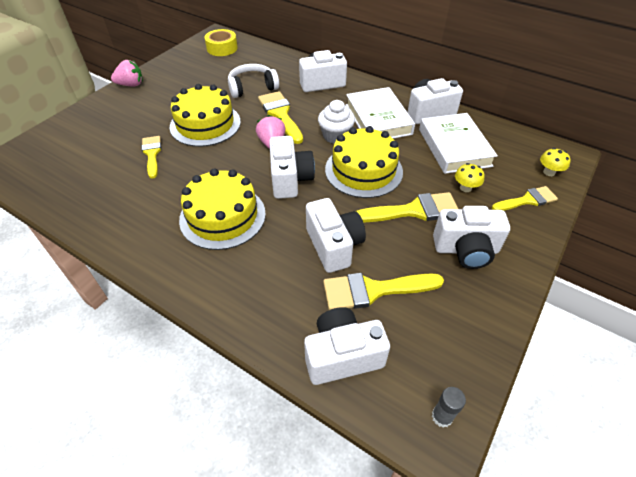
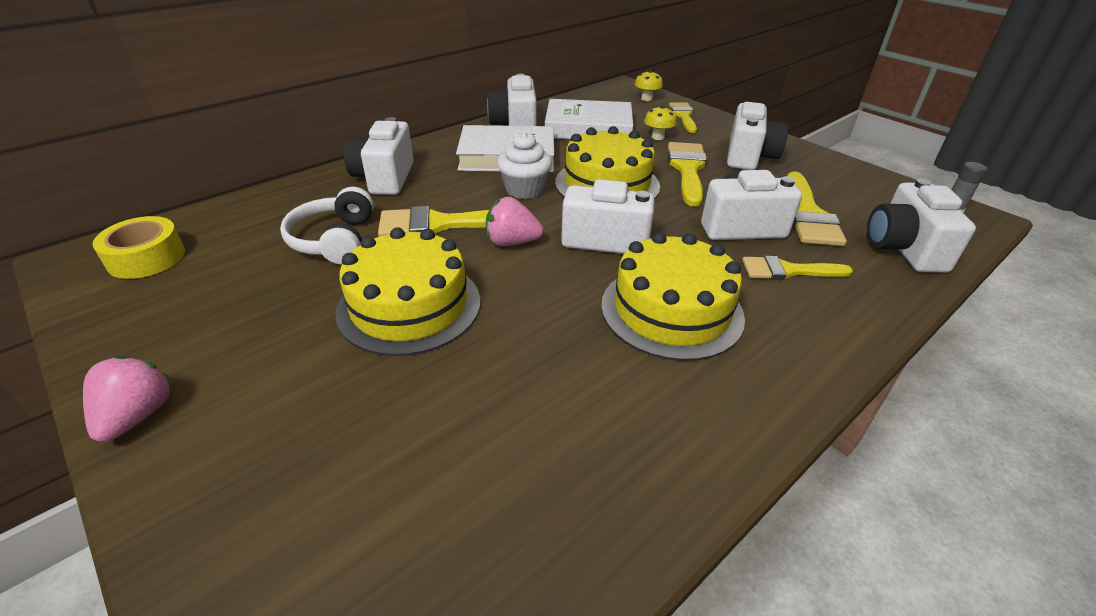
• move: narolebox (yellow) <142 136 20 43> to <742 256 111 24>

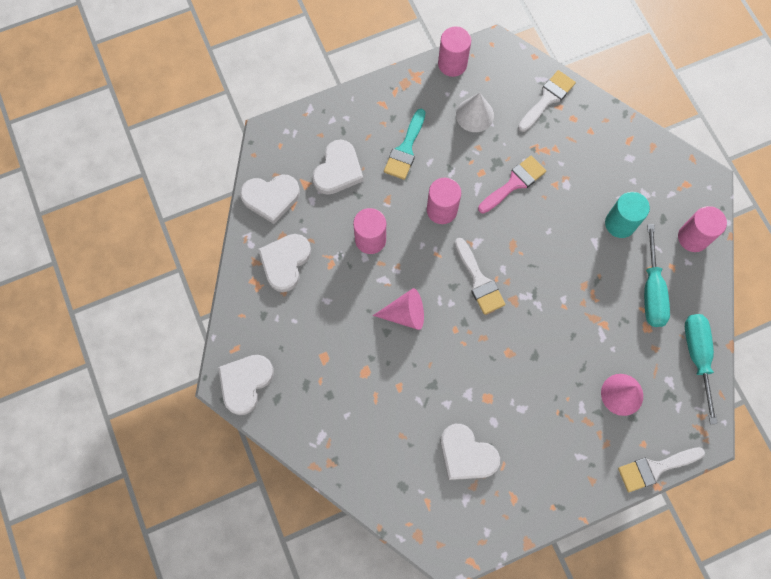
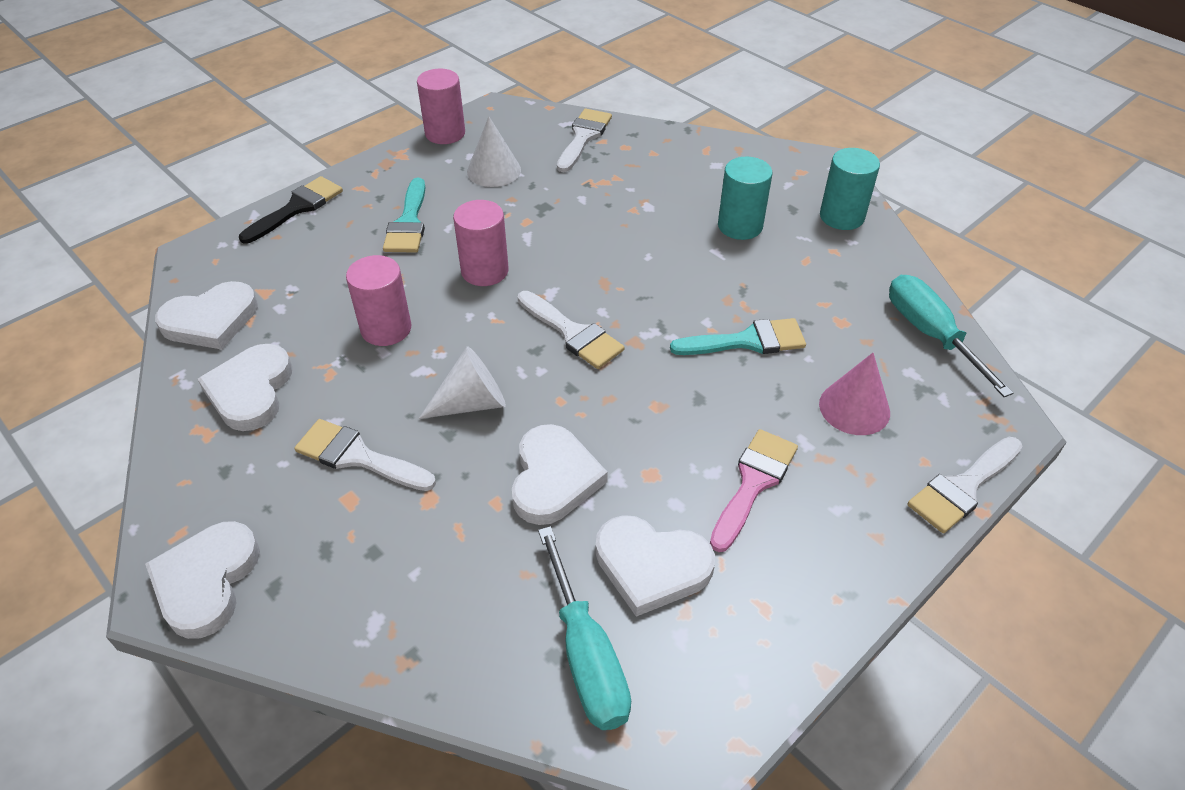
• move: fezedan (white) <312 140 52 55> to <512 424 96 101>
• move: narolebox (pink) <478 155 68 59> to <710 429 88 123>
• recolor: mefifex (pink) <678 206 49 46> to mefifex (turquoise) <820 148 60 82>
• move: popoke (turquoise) <644 224 26 103> to <538 526 93 204>
• recolor: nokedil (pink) <373 288 51 42> to nokedil (white) <418 347 88 72>
• insert: narolebox (black) <239 176 104 68>
• insert: narolebox (turquoise) <670 318 136 37>
• insert: narolebox (white) <295 419 141 72>

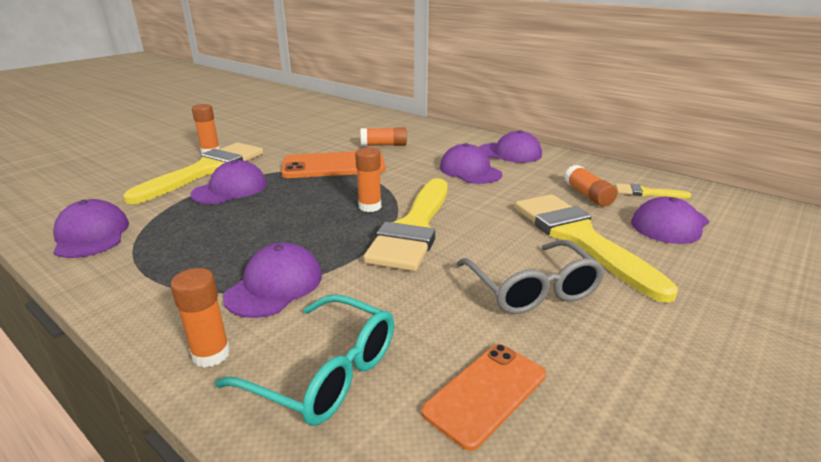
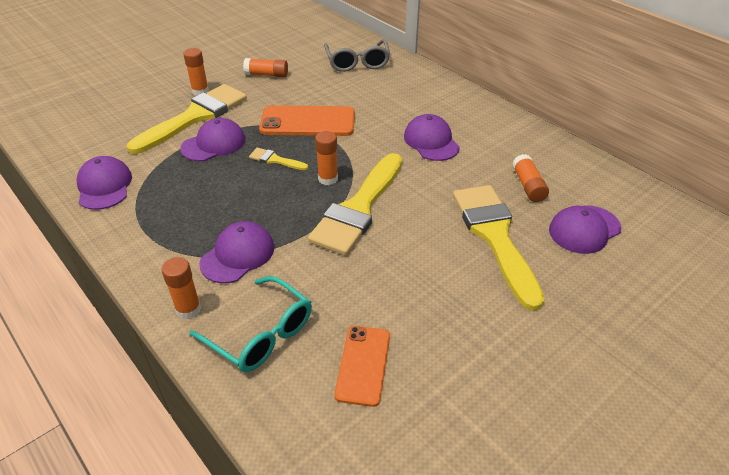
• move: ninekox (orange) <361 127 46 19> to <243 58 45 19>
• delete: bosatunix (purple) <479 130 63 33>
• move: narolebox (yellow) <615 183 76 15> to <249 148 59 22>
• move: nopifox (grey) <457 240 148 74> to <324 39 66 33>
• rotate: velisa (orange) <421 344 125 107> = <334 326 56 81> 45 degrees counterclockwise

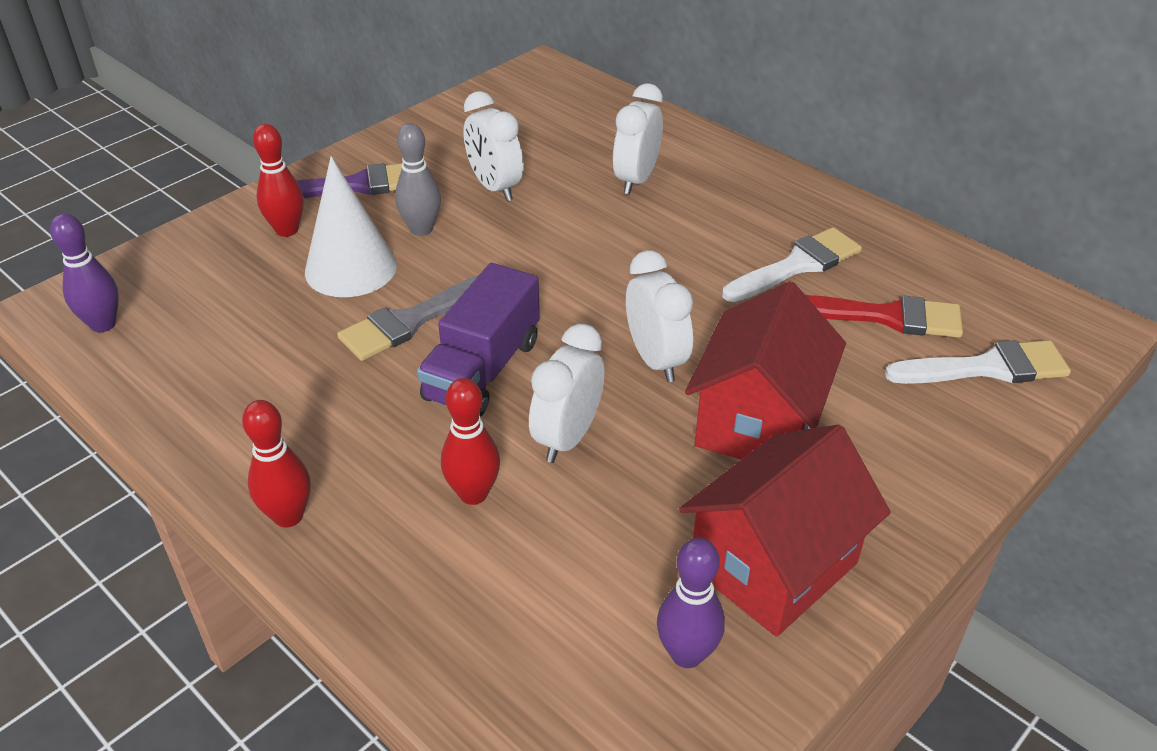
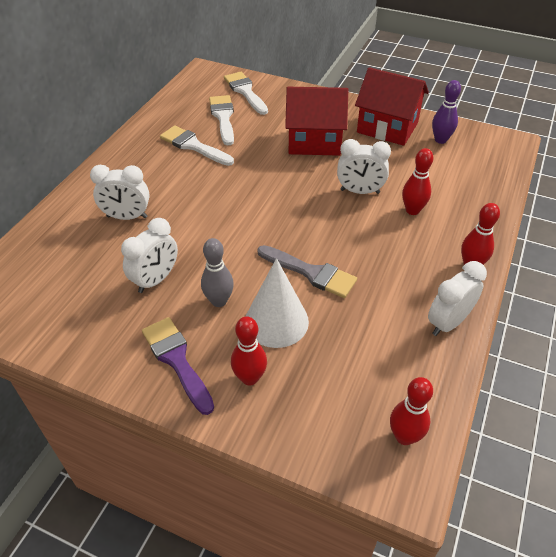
• recolor: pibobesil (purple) <50 213 69 119> to pibobesil (red) <390 377 43 68>
• move: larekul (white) <626 250 67 132> to <428 261 59 75>
• delete: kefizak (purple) <417 263 123 154>
• recolor: narolebox (red) <805 295 158 43> to narolebox (white) <209 95 25 51>

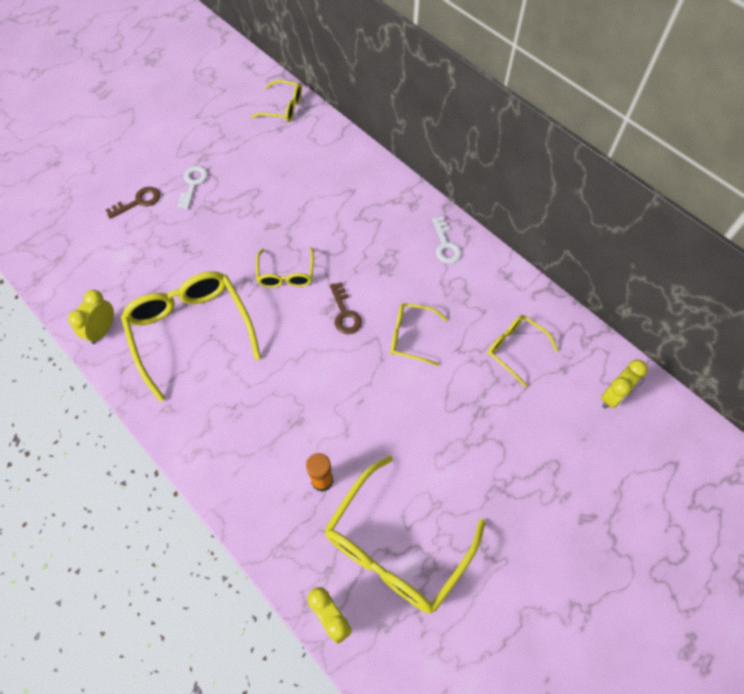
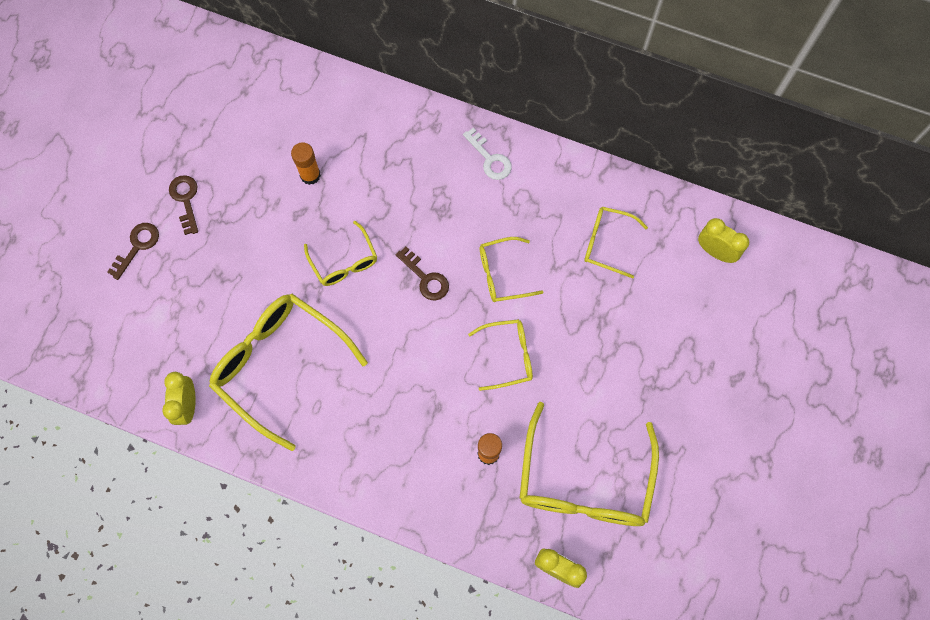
• move: nopifox (yellow) <251 80 51 42> to <468 319 65 72>
• recolor: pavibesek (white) <177 166 31 43> to pavibesek (brown) <169 175 29 60>
• rotate: larekul (yellow) <601 360 47 48> = <698 218 51 45> 75 degrees counterclockwise
• insert: ninekox (orange) <291 142 30 43>

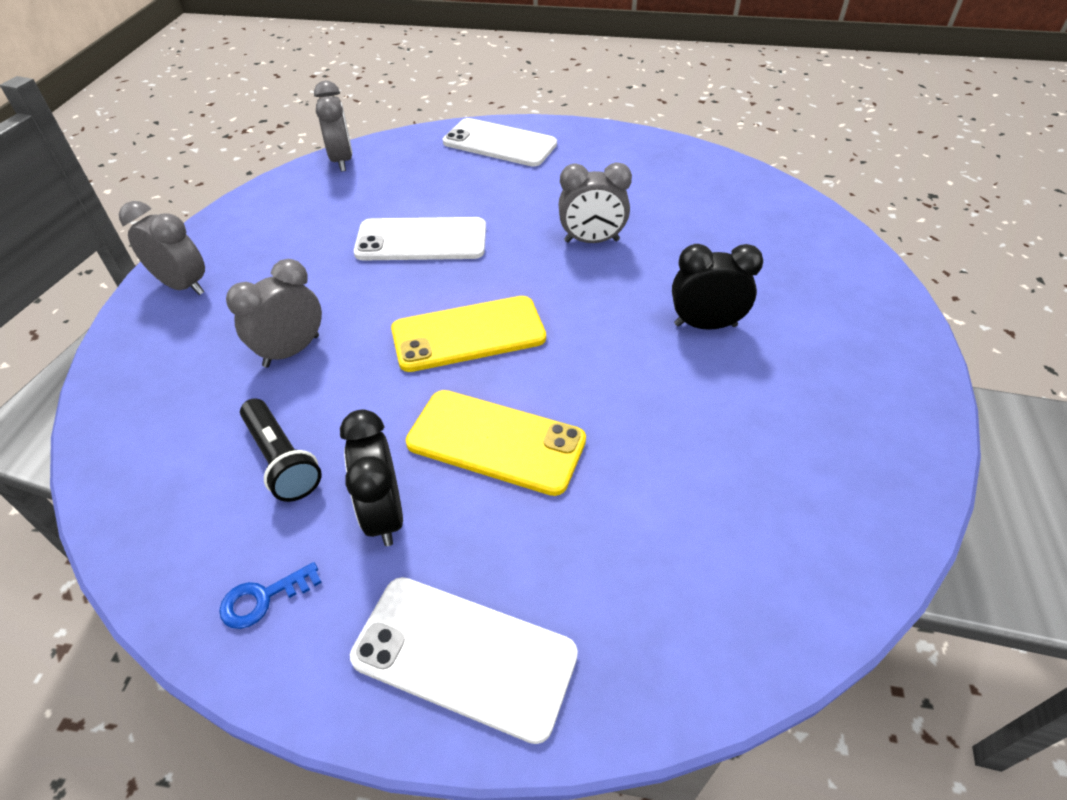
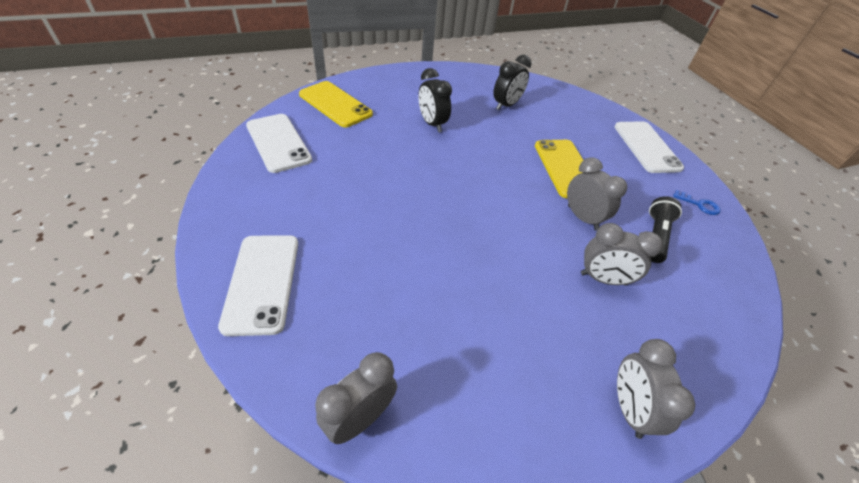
• move: larekul (grey) <558 162 74 81> to <567 157 60 74>
• move: velisa (white) <354 217 132 43> to <246 114 66 59>
• move: velisa (yellow) <391 296 155 76> to <299 81 74 46>
• move: larekul (black) <340 409 63 137> to <493 55 38 55>

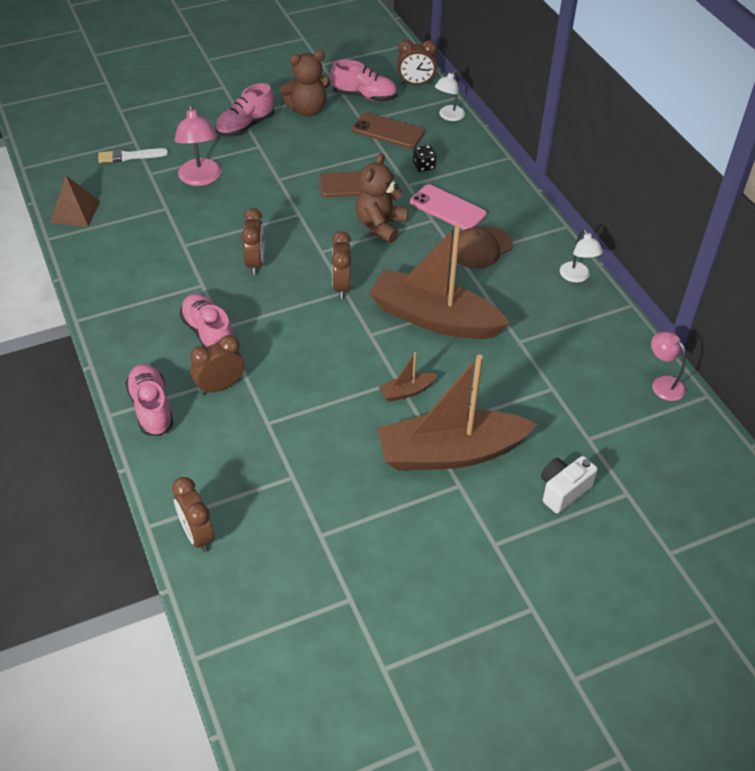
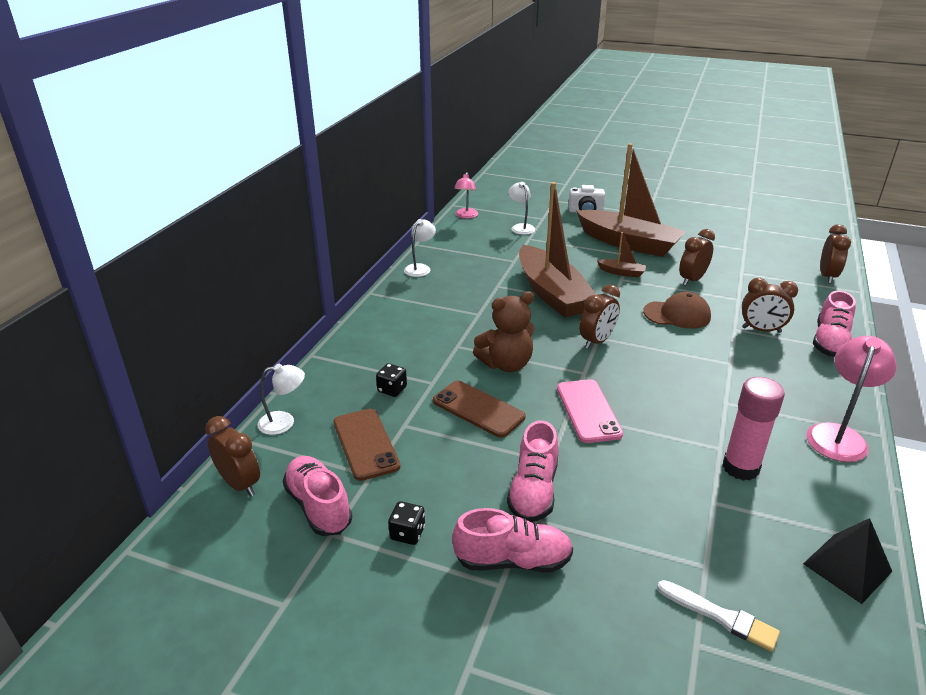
• replace: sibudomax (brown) <280 50 50 66> to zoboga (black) <388 501 37 44>
• move: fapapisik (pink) <175 104 46 82> to <806 336 91 126>
• recolor: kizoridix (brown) <50 176 50 51> to kizoridix (black) <803 518 89 86>
• move: velisa (pink) <410 185 77 45> to <557 379 66 64>
• move: larekul (brown) <241 208 23 67> to <679 229 36 57>
• move: bosatunix (brown) <451 227 62 42> to <643 292 68 37>
• move: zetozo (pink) <180 294 54 53> to <507 420 51 102>
• insert: fapapisik (white) <508 182 27 53>
• insert: ninekox (pink) <722 377 63 104>

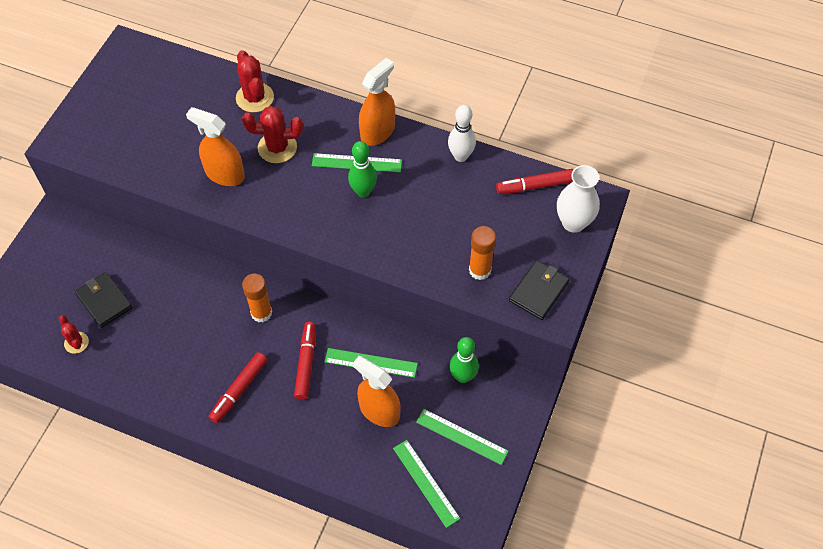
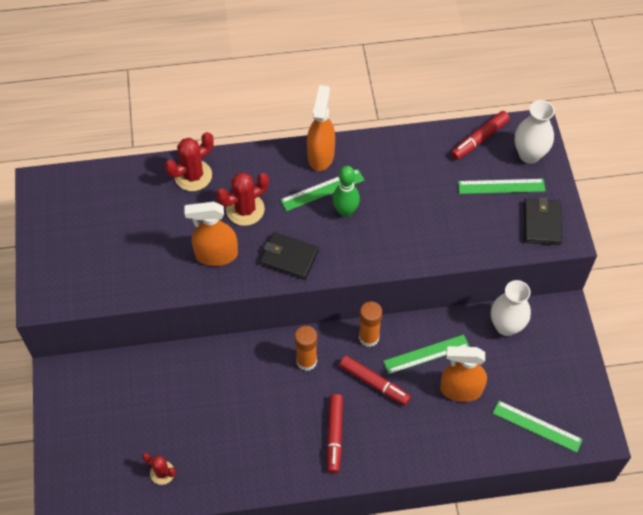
• rotate: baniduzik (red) <236 50 38 62> = <165 132 48 59> 75 degrees counterclockwise
• delete: pibobesil (white) <448 105 28 57>
• move: ninekox (orange) <469 226 27 54> to <359 301 23 46>
• move: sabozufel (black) <75 272 57 56> to <260 232 59 48>
• rotate: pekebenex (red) <294 322 22 78> = <339 356 72 49> 150 degrees clockwise
• replace: pibobesil (green) <450 337 29 46> to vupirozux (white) <491 280 40 56>
• move: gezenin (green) <416 409 93 56> to <458 179 87 15>

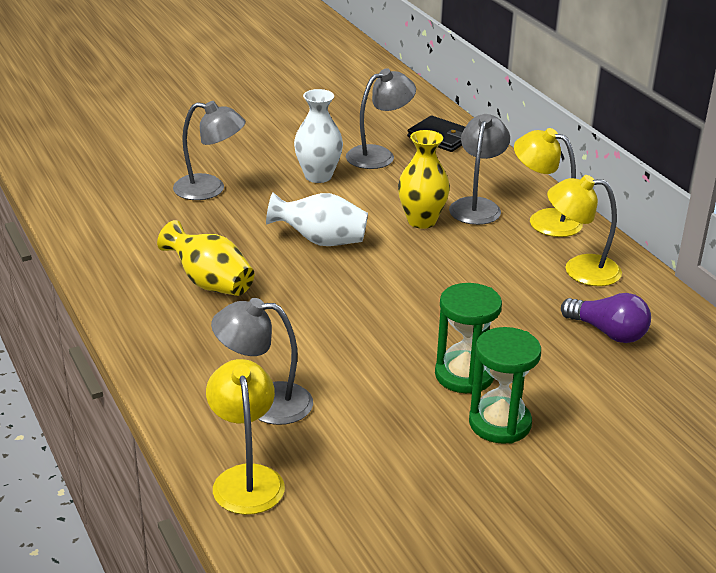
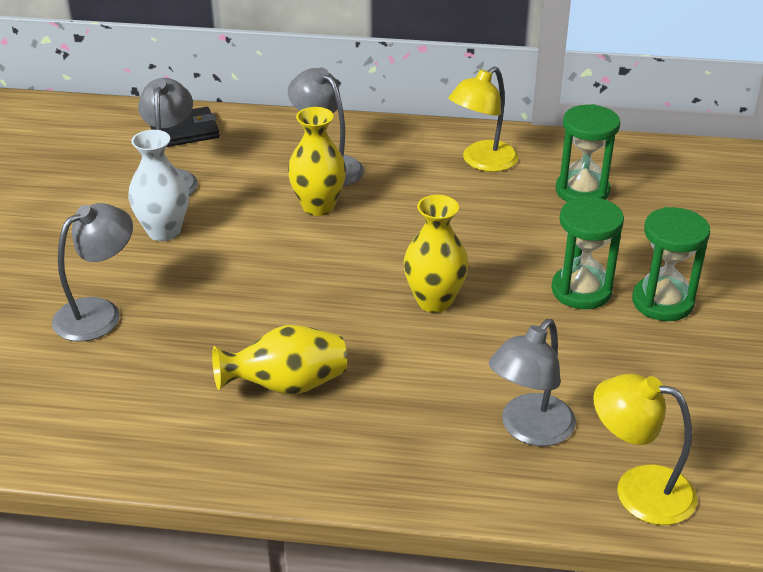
• delete: fapapisik (yellow) <514 128 69 109>
• delete: vupirozux (white) <266 192 102 54>
• replace: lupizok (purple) <561 293 90 50> to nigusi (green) <556 104 64 98>
• insert: vupirozux (yellow) <404 195 64 118>

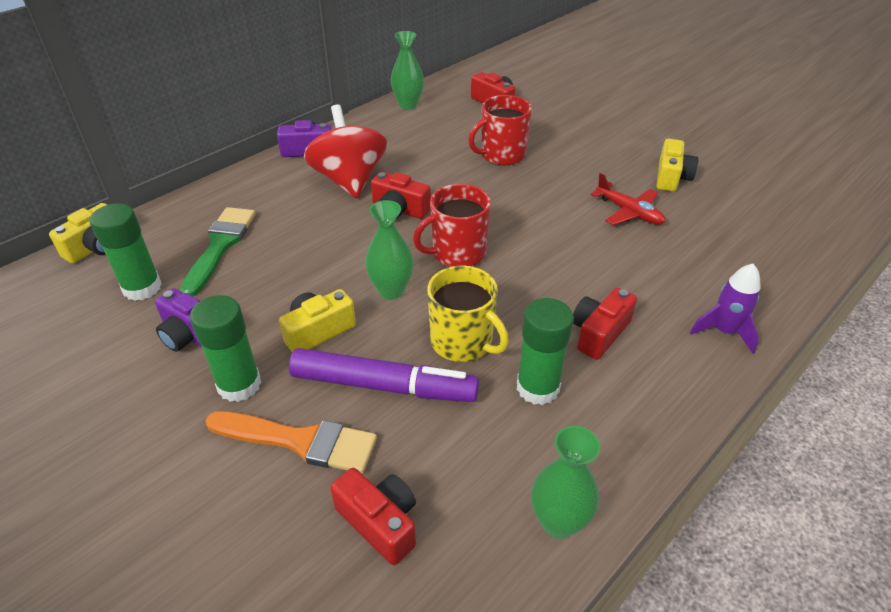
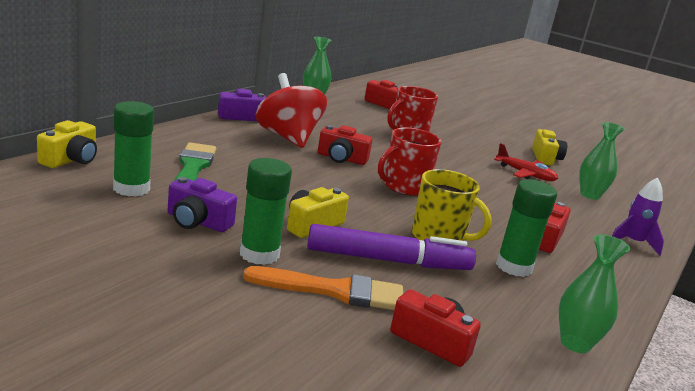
• move: vupirozux (green) <365 200 48 99> to <579 122 46 78>

